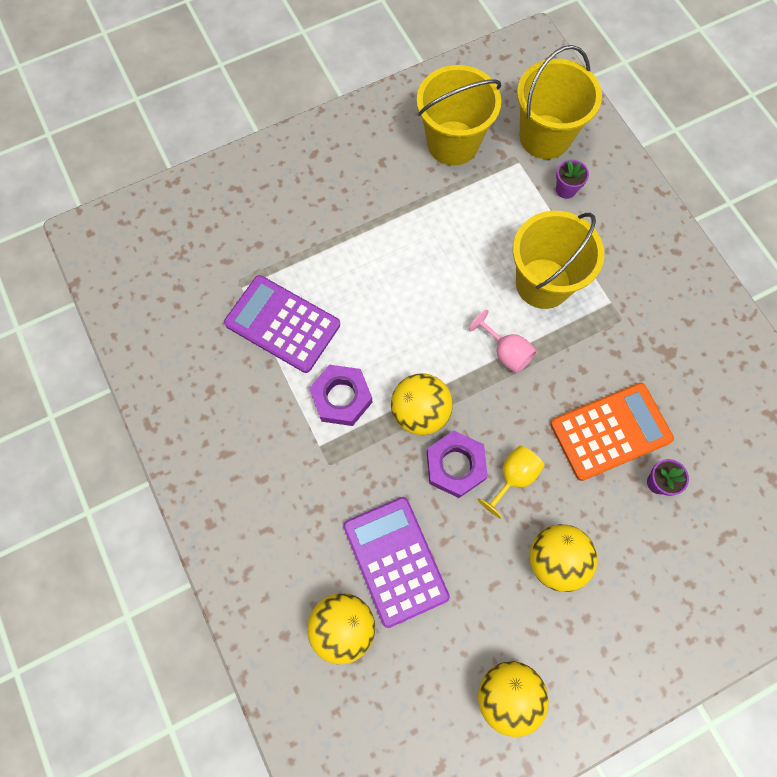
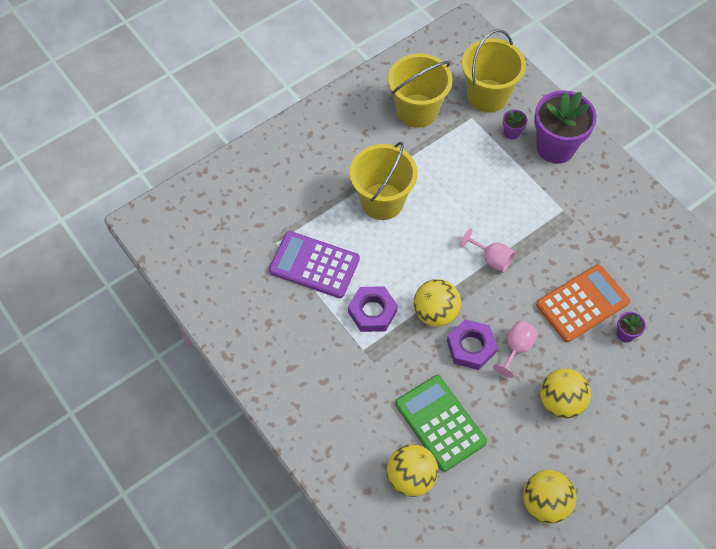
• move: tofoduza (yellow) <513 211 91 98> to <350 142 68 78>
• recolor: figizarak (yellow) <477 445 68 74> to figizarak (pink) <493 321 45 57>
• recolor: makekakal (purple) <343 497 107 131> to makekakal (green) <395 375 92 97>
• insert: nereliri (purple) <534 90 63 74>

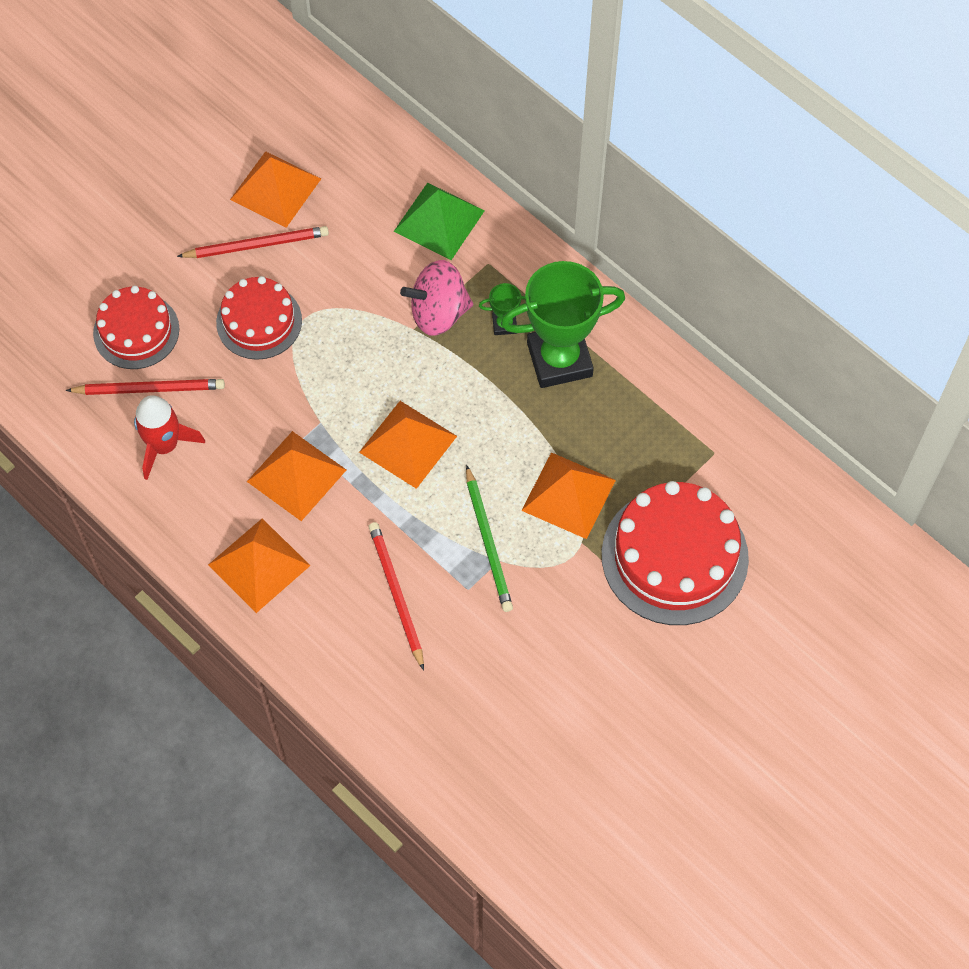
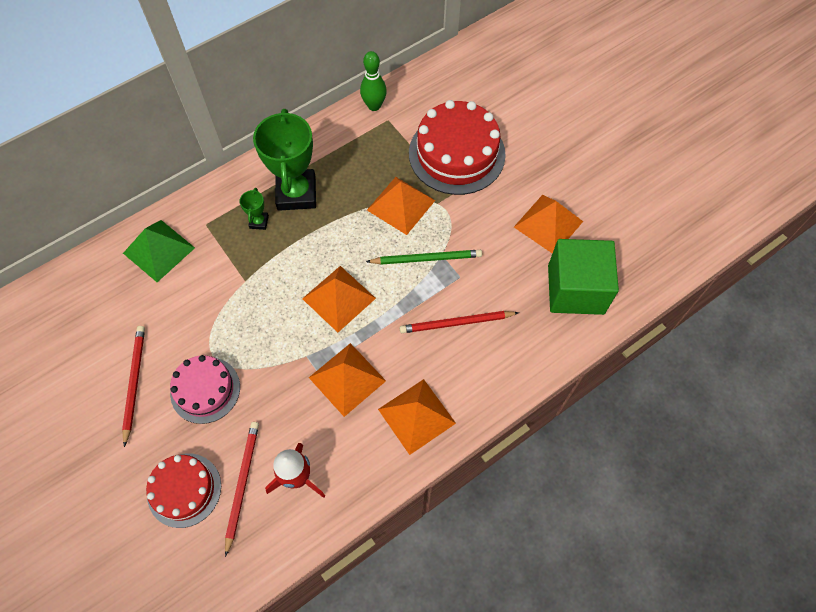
• move: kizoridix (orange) <230 151 91 77> to <514 195 69 58>
• delete: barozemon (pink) <400 260 73 76>
• recolor: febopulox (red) <216 276 86 84> to febopulox (pink) <170 355 70 69>
• insert: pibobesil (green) <360 51 27 60>
• insert: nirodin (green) <548 239 71 76>

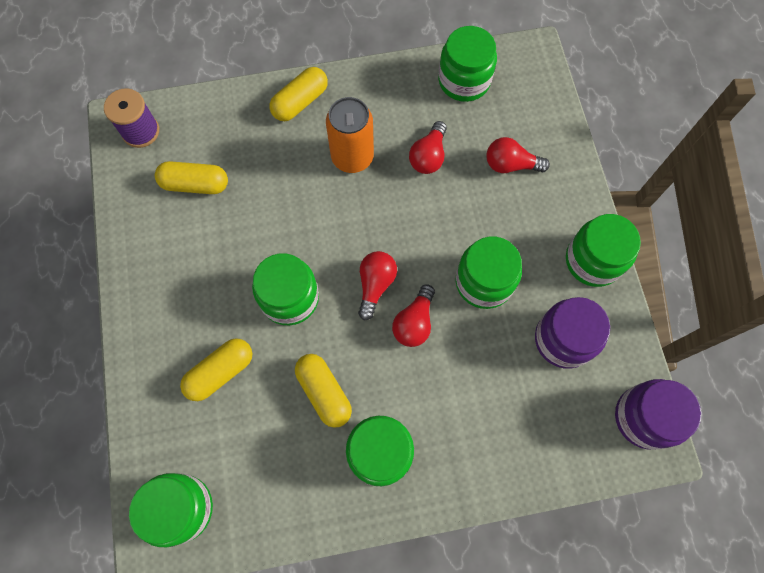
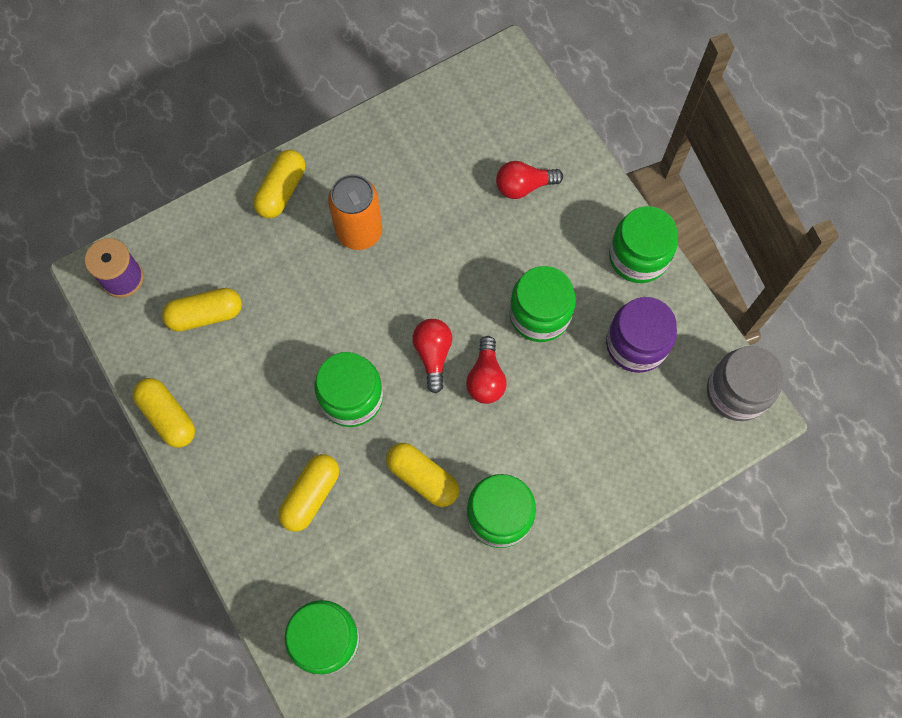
• delete: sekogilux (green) <438 26 59 76>
• delete: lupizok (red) <409 121 38 53>
• recolor: sekogilux (purple) <615 379 86 71> to sekogilux (grey) <707 346 77 75>
• insert: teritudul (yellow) <132 378 63 70>

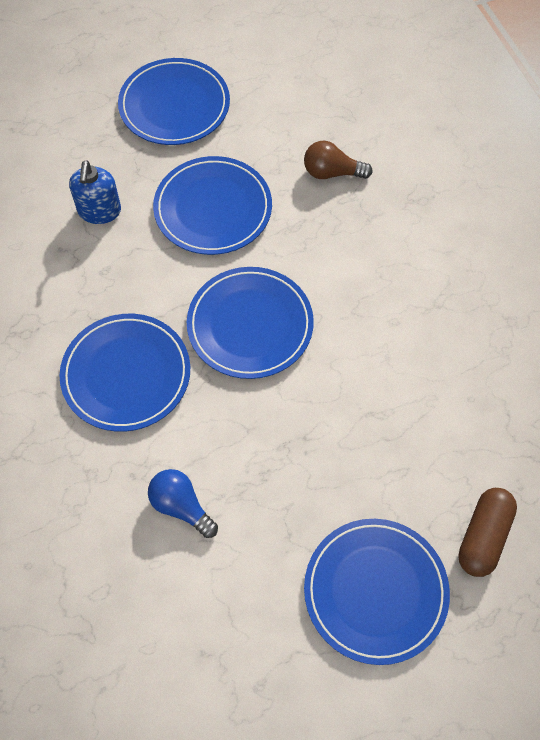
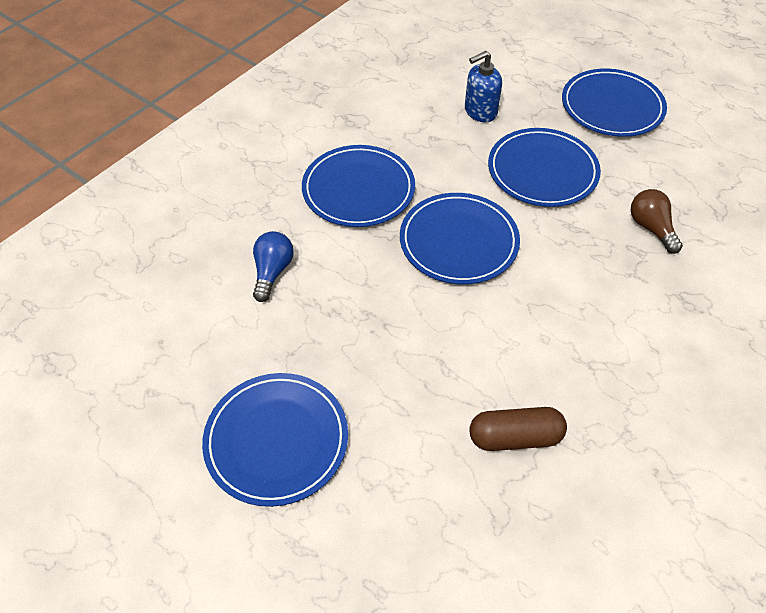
• move: teritudul (brown) <458 488 59 89> to <470 407 97 44>

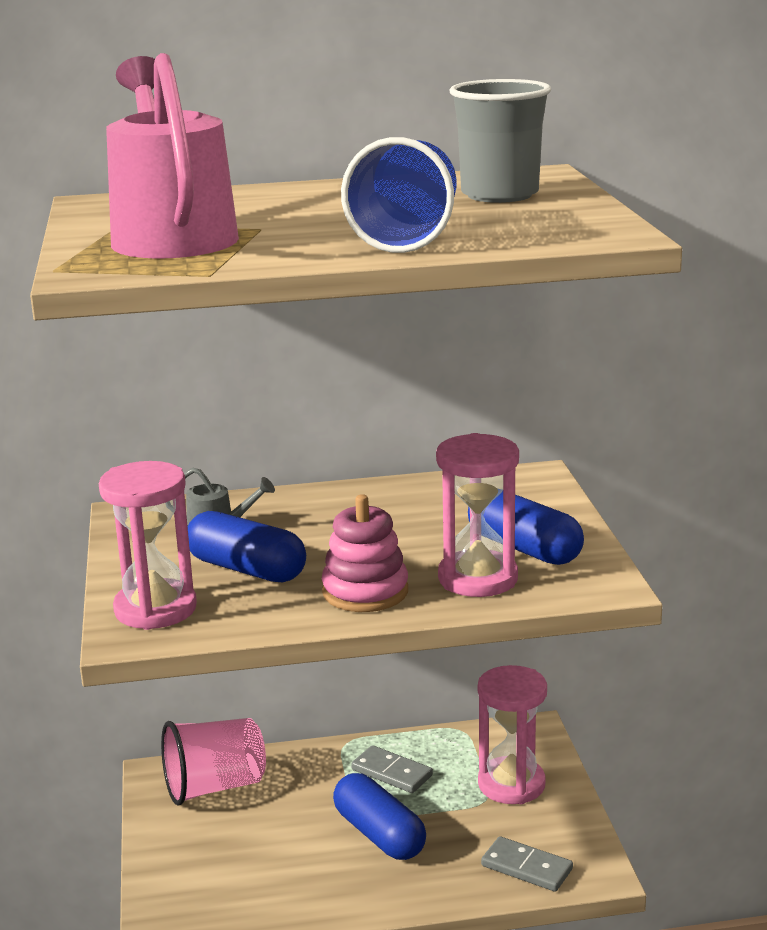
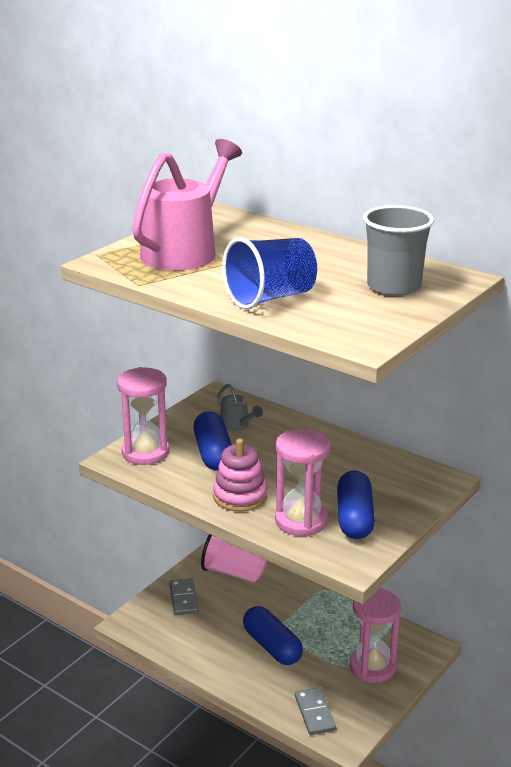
• move: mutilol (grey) <351 745 82 48> to <169 578 30 37>
• rotate: teritudul (blue) <333 773 93 87> = <243 606 60 59> 45 degrees counterclockwise

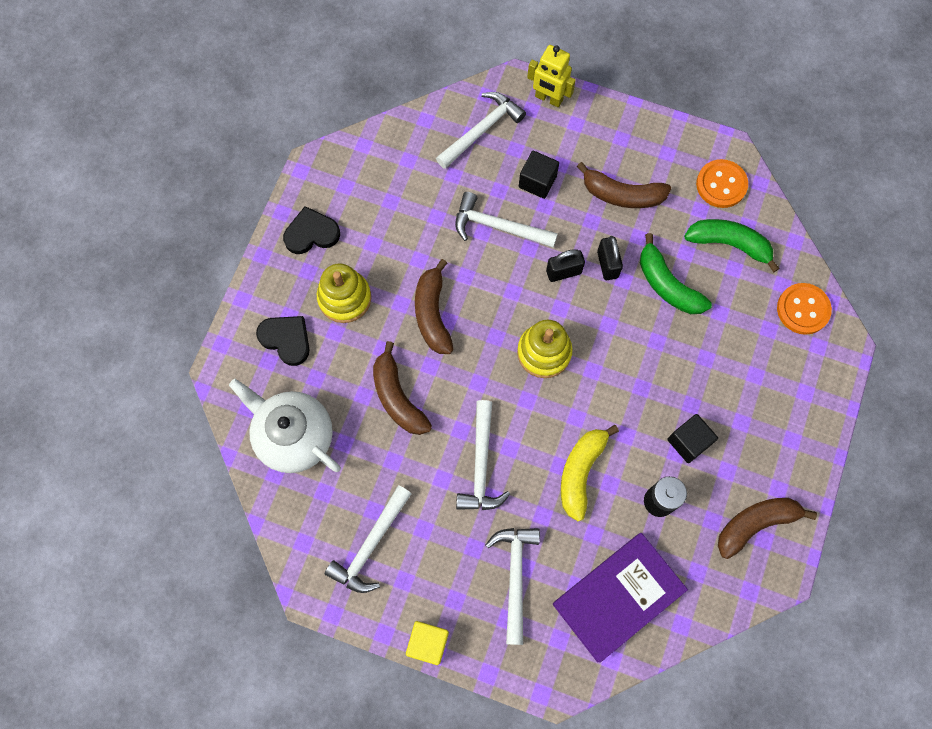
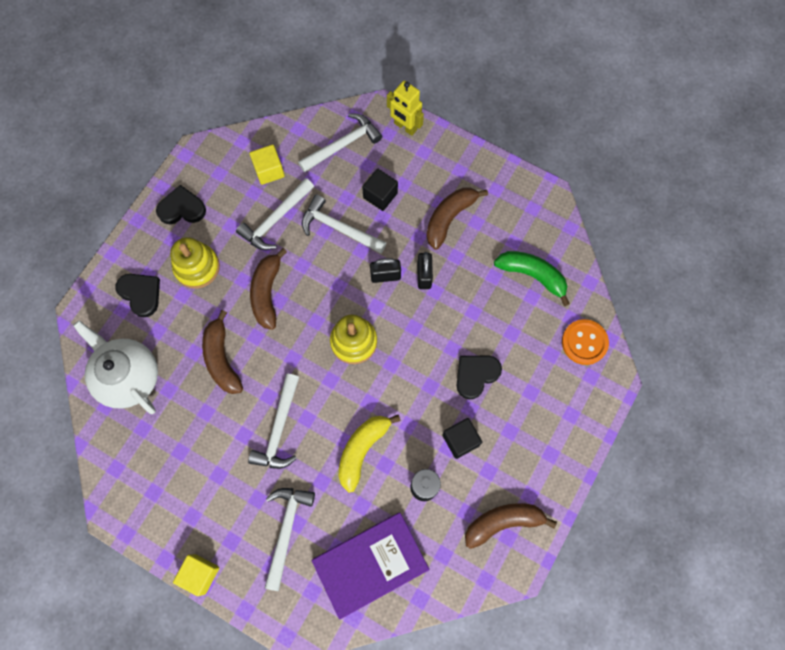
• delete: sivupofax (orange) <696 159 52 49>
• rotate: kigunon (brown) <577 162 94 46> = <426 188 62 62> 105 degrees clockwise
• delete: kigunon (green) <640 233 72 81>
• move: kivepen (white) <325 485 87 108> to <236 178 78 72>
• insert: nirodin (yellow) <249 145 36 40>
• insert: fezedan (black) <457 356 45 43>

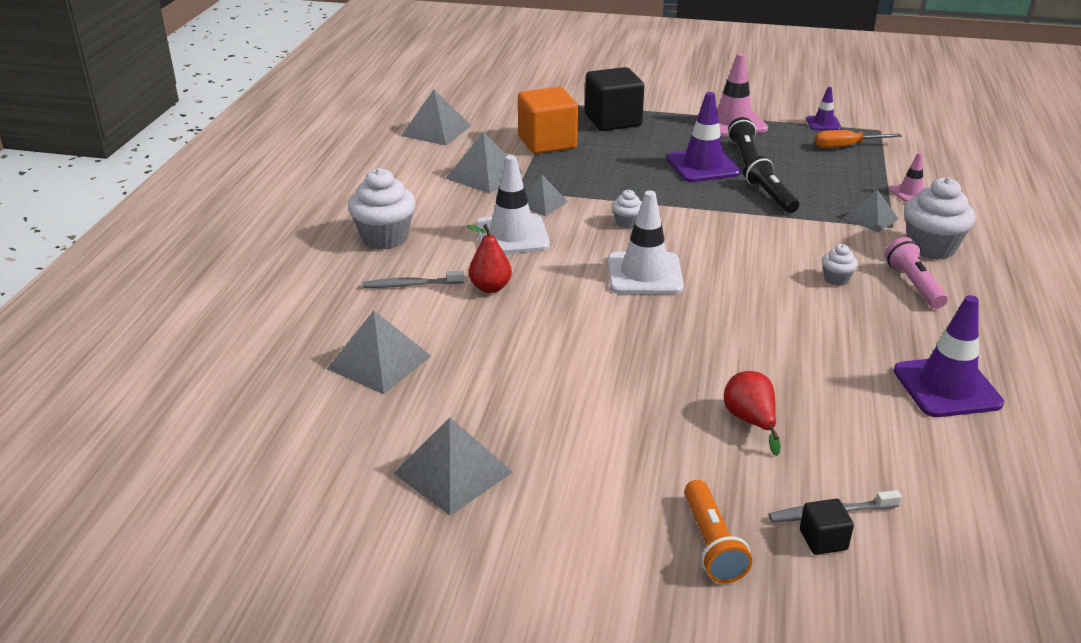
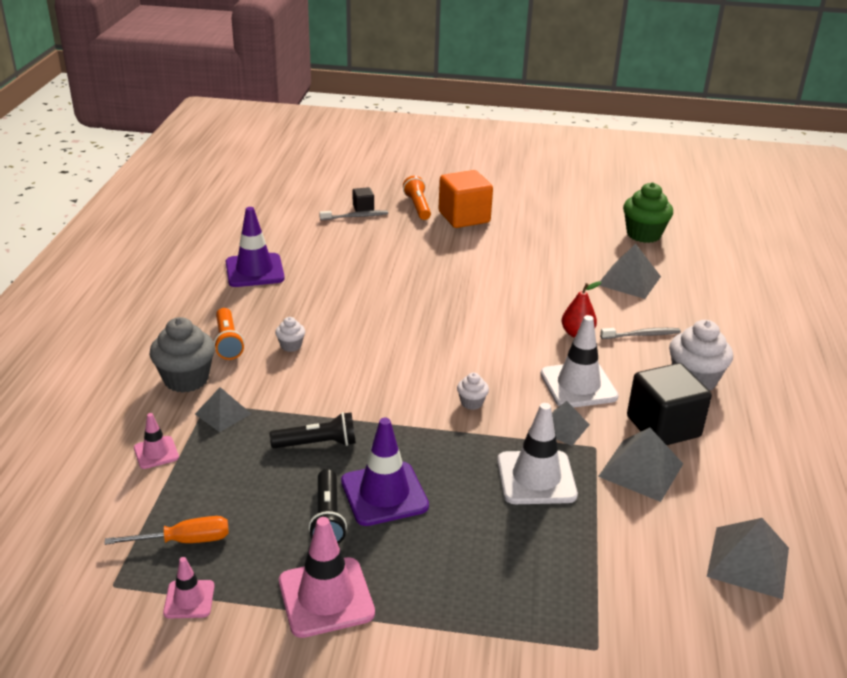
• move: nirodin (black) <585 67 59 64> to <627 363 85 82>
• move: nirodin (orange) <518 87 60 67> to <439 170 54 58>
• recolor: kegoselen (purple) <806 87 36 43> to kegoselen (pink) <163 557 52 61>
• rotate: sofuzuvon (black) <743 156 56 57> = <270 412 86 36> 75 degrees counterclockwise
• recolor: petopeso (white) <904 177 71 83> to petopeso (grey) <149 317 66 76>
• move: kegoselen (white) <608 191 76 103> to <497 403 81 101>
• recolor: sofuzuvon (pink) <885 237 63 72> to sofuzuvon (orange) <214 308 30 52>
• delete: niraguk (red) <724 371 57 85>
• delete: kizoridix (grey) <393 417 120 99>
• insert: petopeso (green) <623 182 50 61>

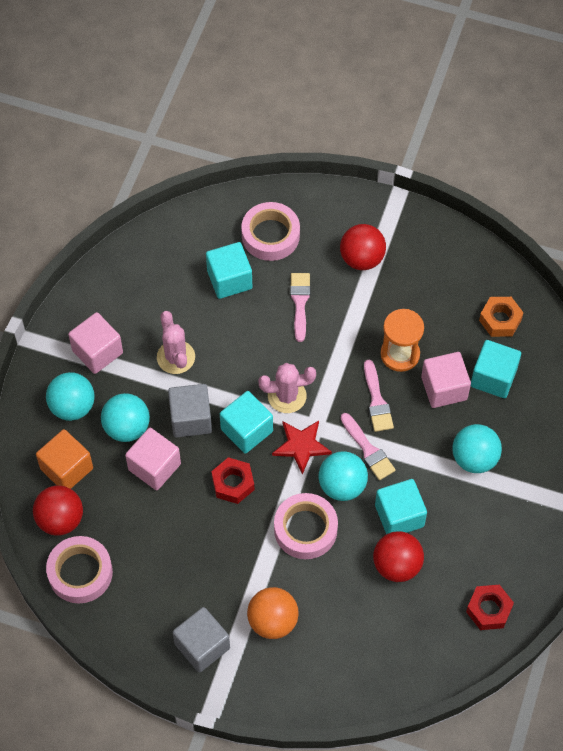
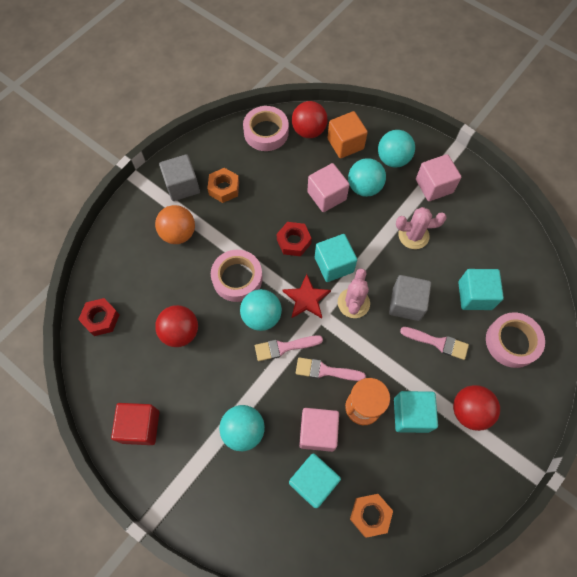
• move: nirodin (grey) <168 384 44 53> to <389 275 42 46>
• move: nirodin (turquoise) <375 479 52 55> to <394 391 44 42>
• move: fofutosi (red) <466 585 48 45> to <78 298 41 38>
• insert: fofutosi (orange) <207 168 32 35>
• insert: nirodin (red) <111 403 48 42>

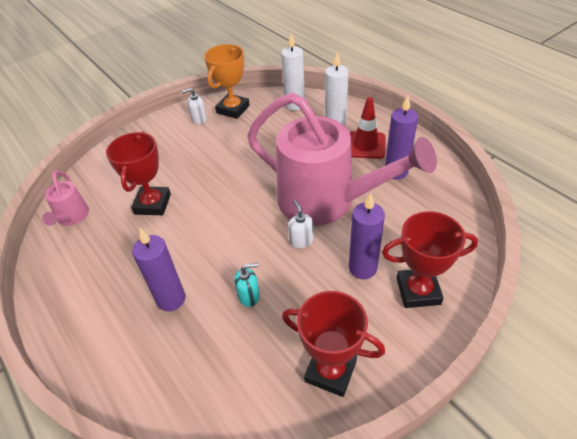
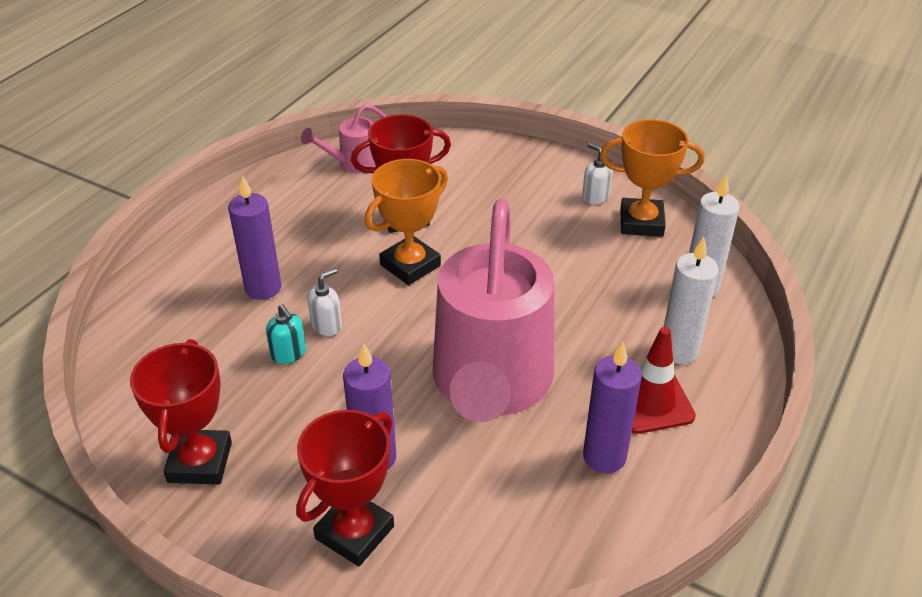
• move: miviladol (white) <288 200 26 48> to <307 268 35 68>
• rotate: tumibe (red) <382 211 96 97> = <296 410 98 156> 60 degrees clockwise
• insert: tumibe (orange) <365 159 83 126>

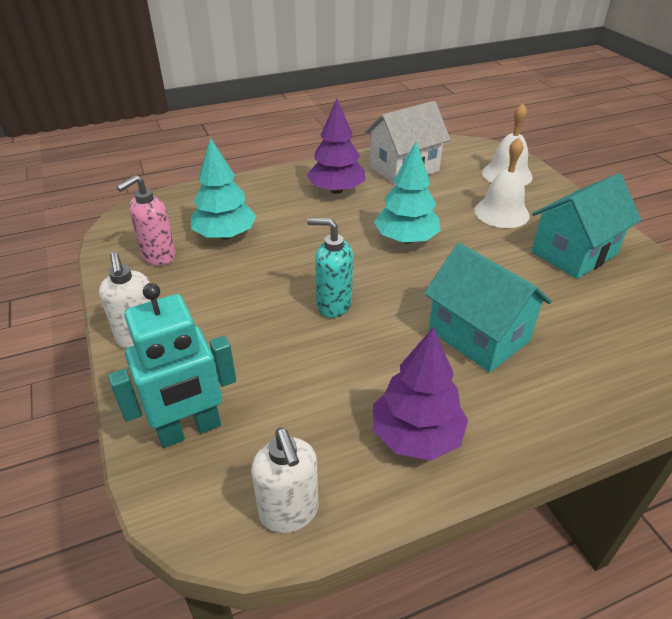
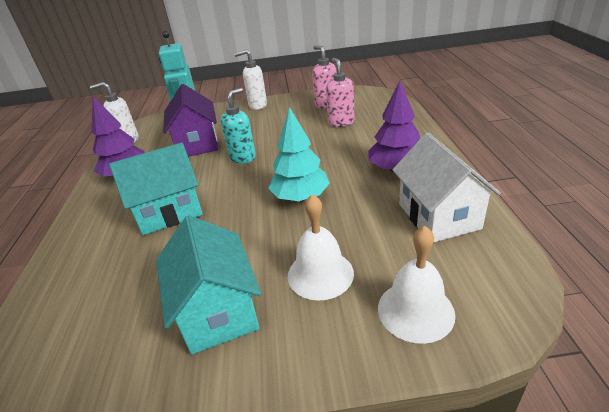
• replace: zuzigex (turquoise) <191 137 65 102> to miviladol (pink) <326 58 29 69>
• insert: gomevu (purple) <163 84 55 73>

